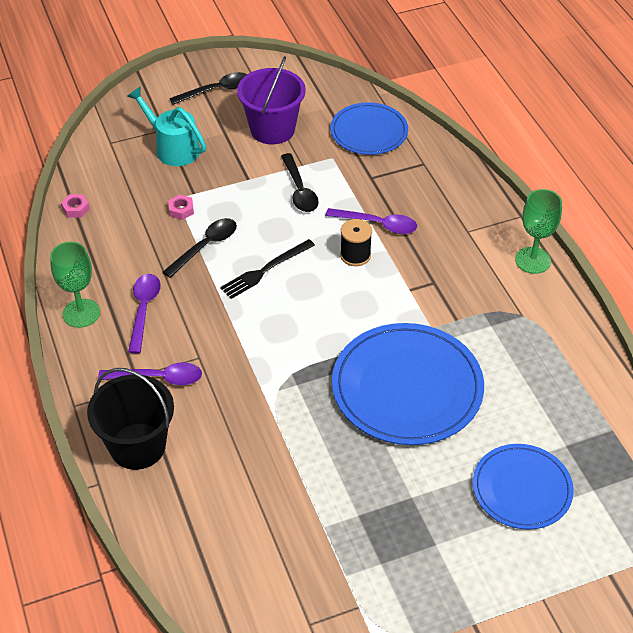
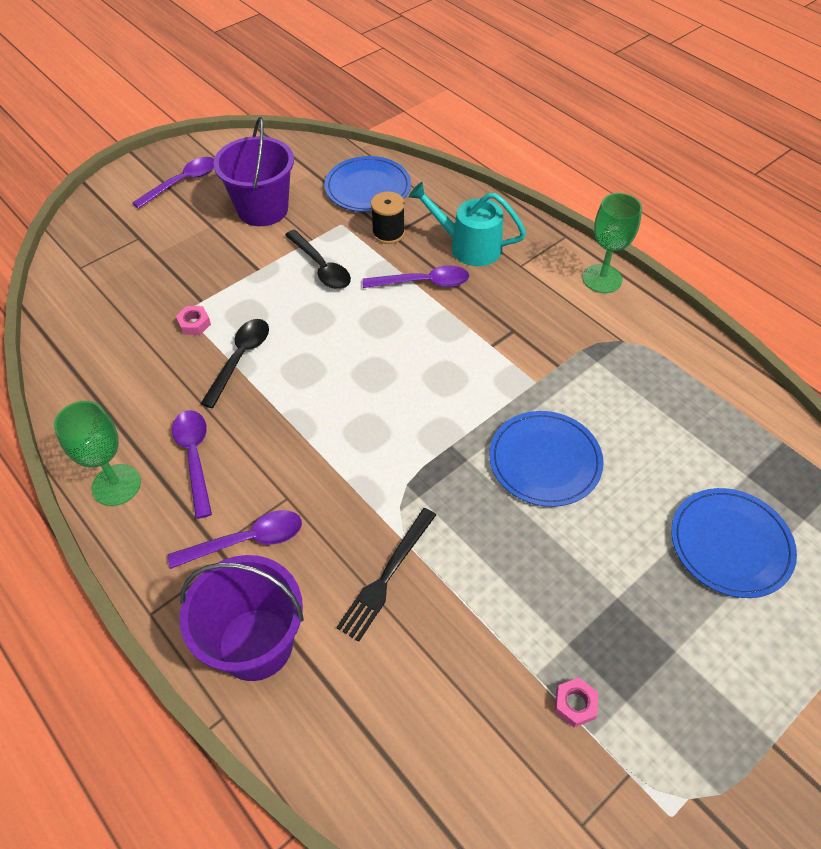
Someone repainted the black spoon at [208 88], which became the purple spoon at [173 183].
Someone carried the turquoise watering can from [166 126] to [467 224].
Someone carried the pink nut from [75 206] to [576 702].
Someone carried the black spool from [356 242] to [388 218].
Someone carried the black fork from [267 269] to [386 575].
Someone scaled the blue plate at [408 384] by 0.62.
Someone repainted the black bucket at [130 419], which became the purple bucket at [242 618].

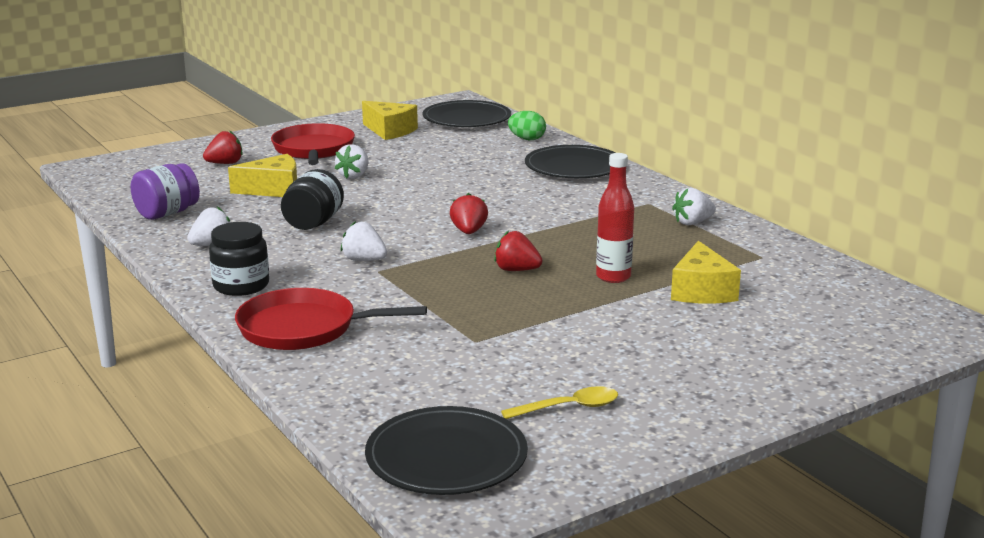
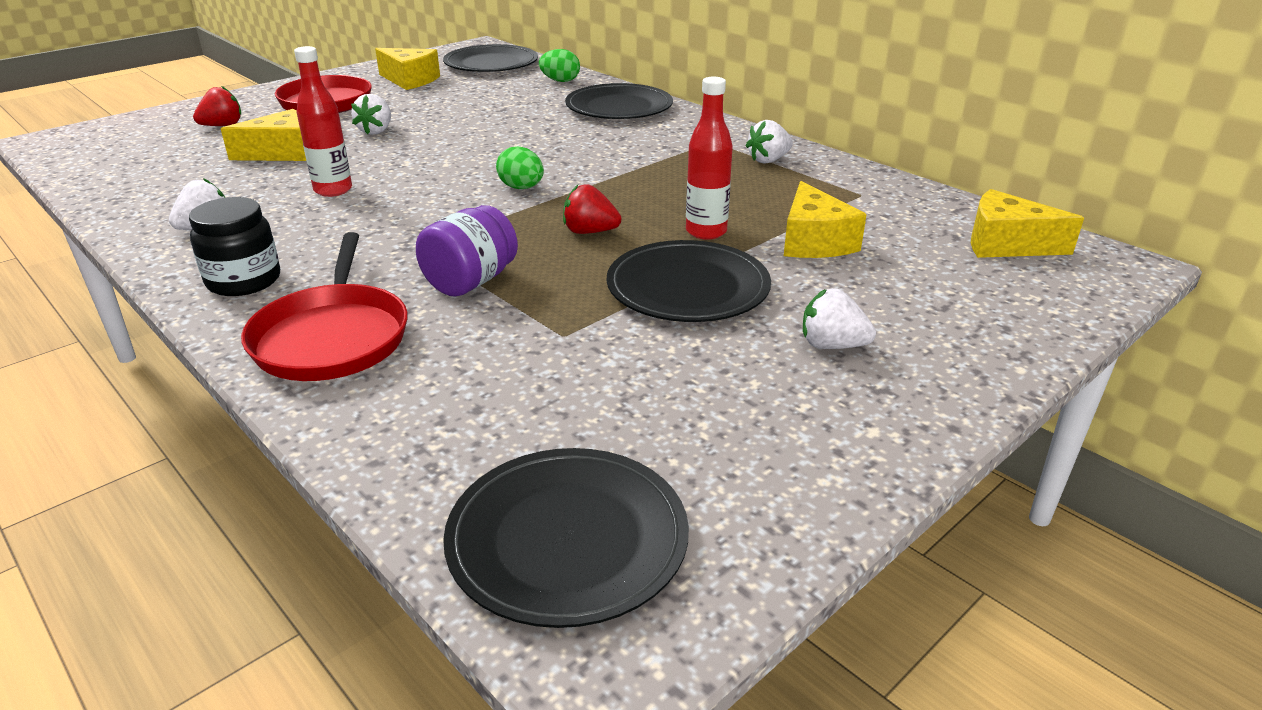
Someone carried the purple jar from [165 191] to [467 251].
Someone swapped the black jar at [312 199] for the red bottle at [323 121].
Someone swapped the red strawberry at [469 213] for the green egg at [520 167].
Someone carried the white strawberry from [364 241] to [839 318].
Someone rotated the red pan at [331 319] by 90 degrees counterclockwise.
Someone took away the yellow spoon at [559 402].
Someone put down the yellow cheese at [1027 223].
Someone put down the black plate at [689 281].

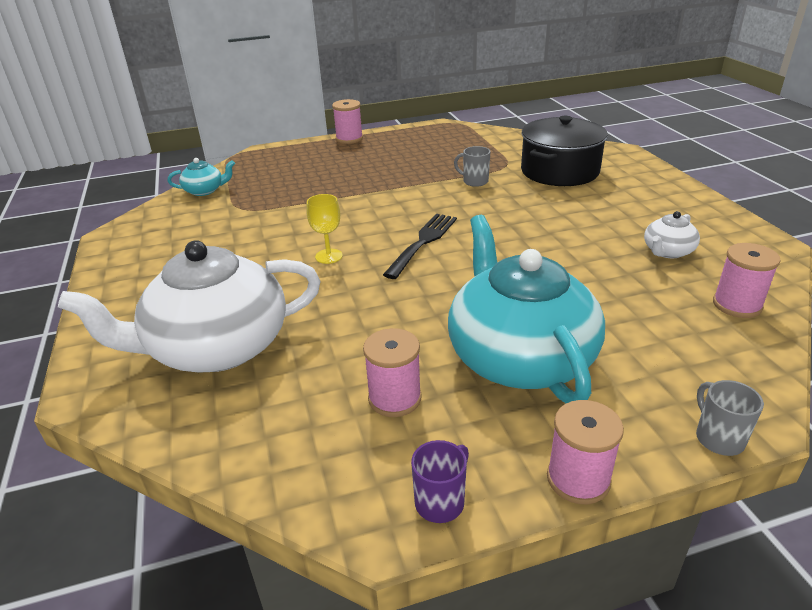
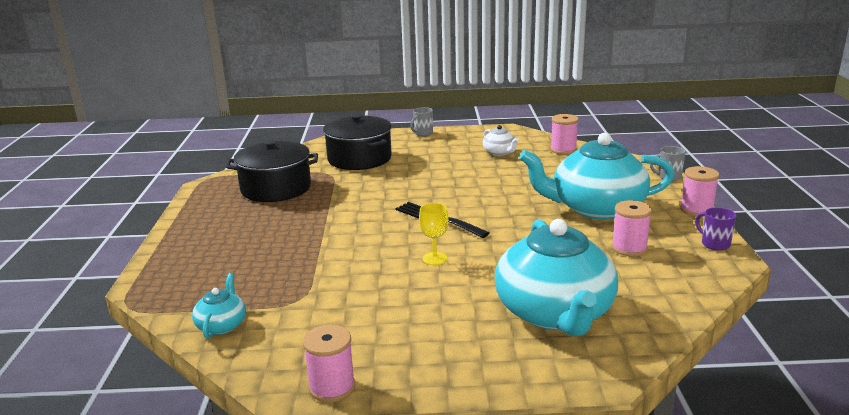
Someone carried the pink spool from [347 121] to [329 363].
Someone carried the grey mug from [472 166] to [421 121].
Someone repainted the white teapot at [189 306], which became the turquoise teapot at [556 277].
Someone put down the black pot at [272 171].

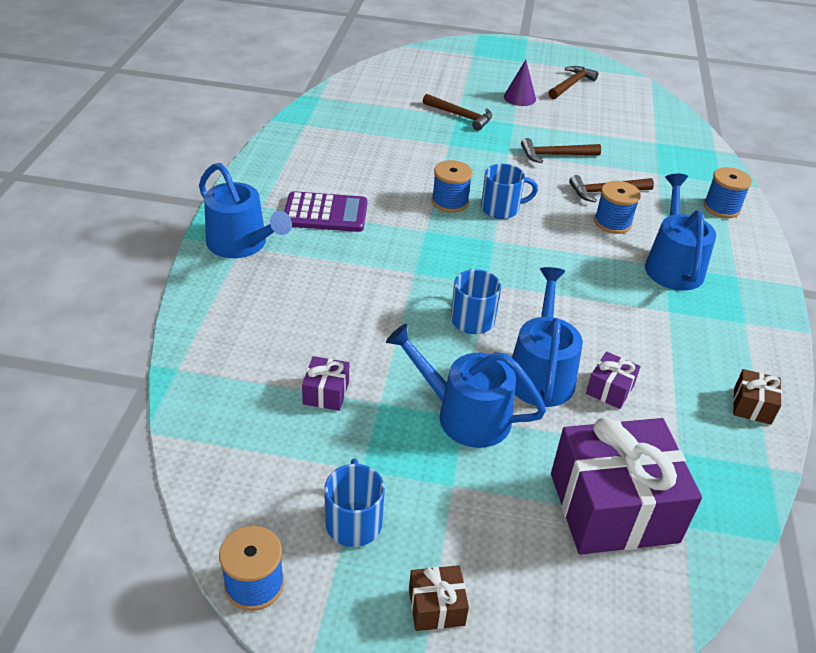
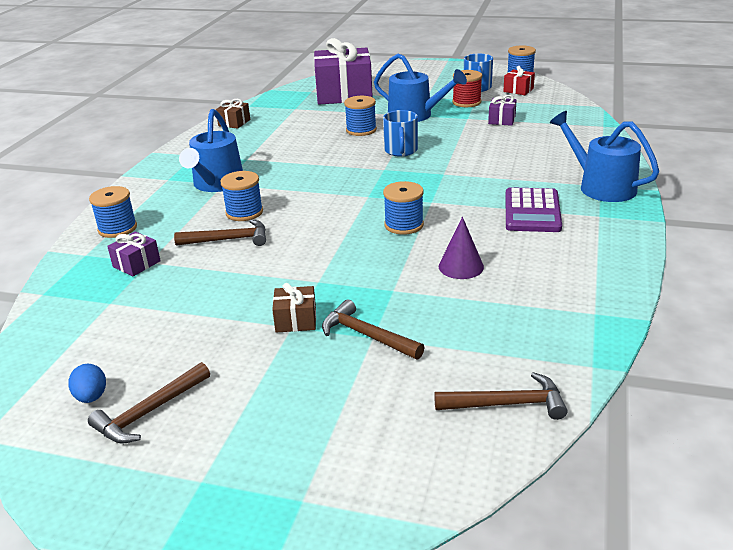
Someone carried the purple cone from [520 83] to [461 248].
Someone carried the brown hammer from [561 150] to [500 396].
Someone took away the blue mug at [509 191].
Someone rotated the purple calculator at [325 211] by 90 degrees counterclockwise.
Someone swapped the blue watering can at [547 337] for the blue spool at [360 116].
Someone carried the purple gift from [613 380] to [134 254].
Someone carried the brown gift from [439 598] to [294 308].
Someone put down the red gift at [519 80].
Someone put down the red spool at [467 88].
Someone put down the blue egg at [87 383].

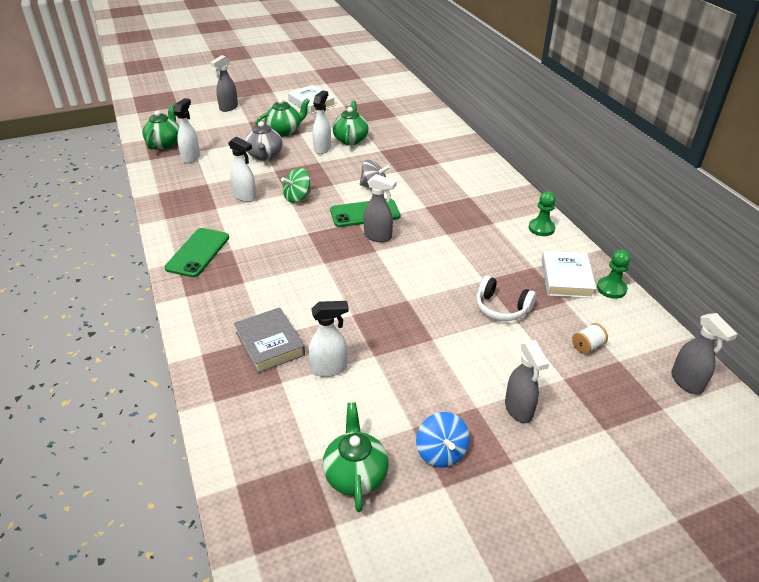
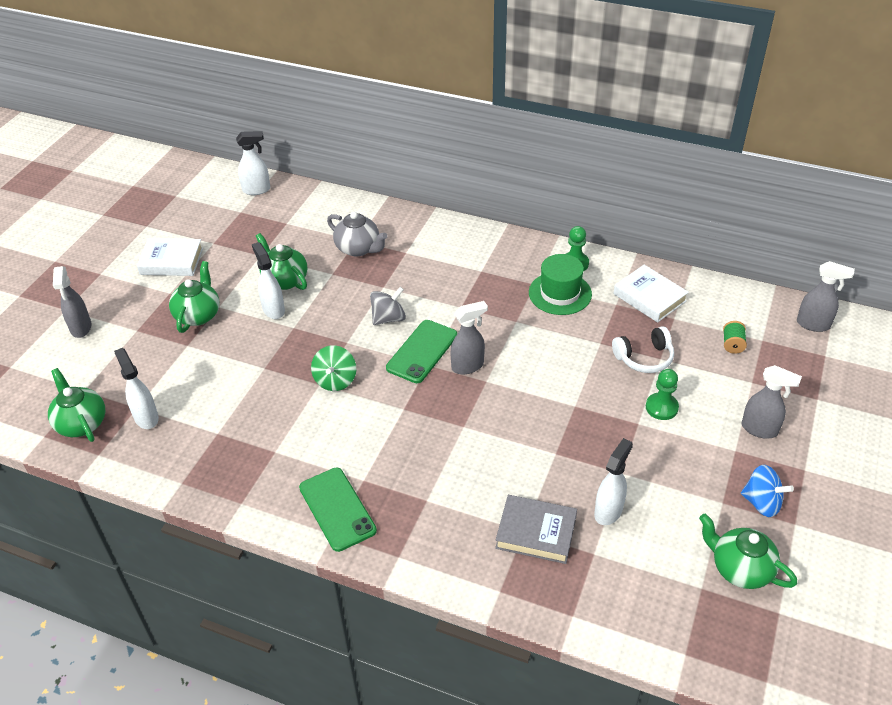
Someone carried the grey teapot from [264 141] to [357 234].
Someone carried the white spray bottle from [243 169] to [253 163].
Someone carried the green pawn from [613 274] to [662 394].
Someone repainted the white spool at [590 338], which became the green spool at [735 337].
Someone put down the green hat at [560 284].

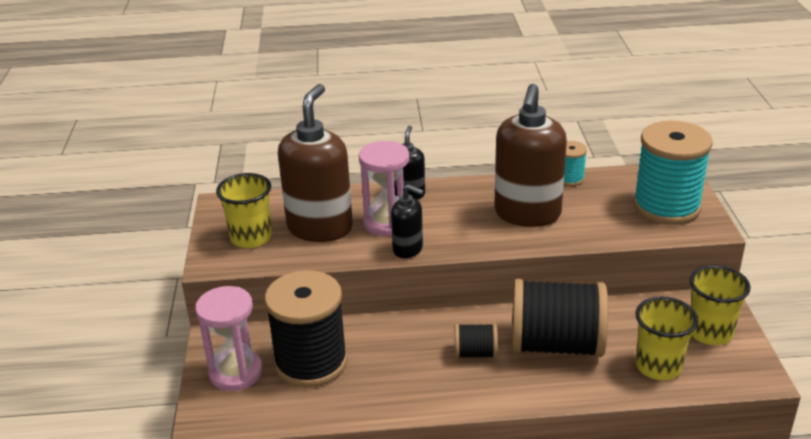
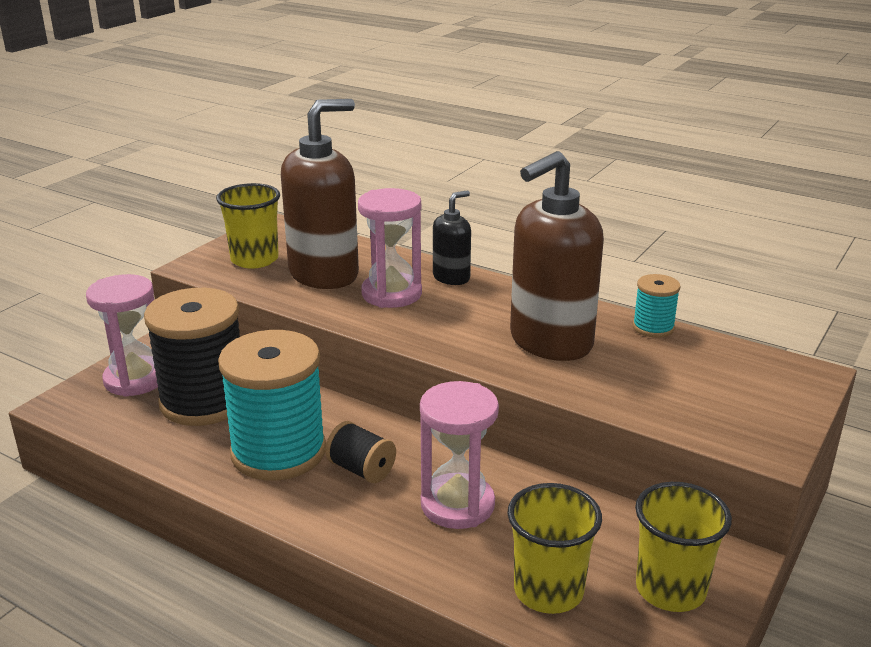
Someone carried the turquoise spool from [673 173] to [272 405].
Someone took away the black soap dispenser at [407 221].
Someone swapped the black spool at [560 318] for the pink hourglass at [459 455].

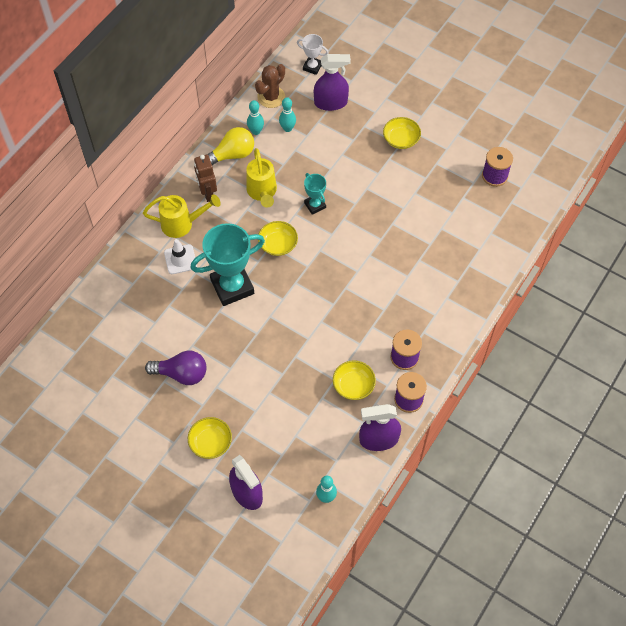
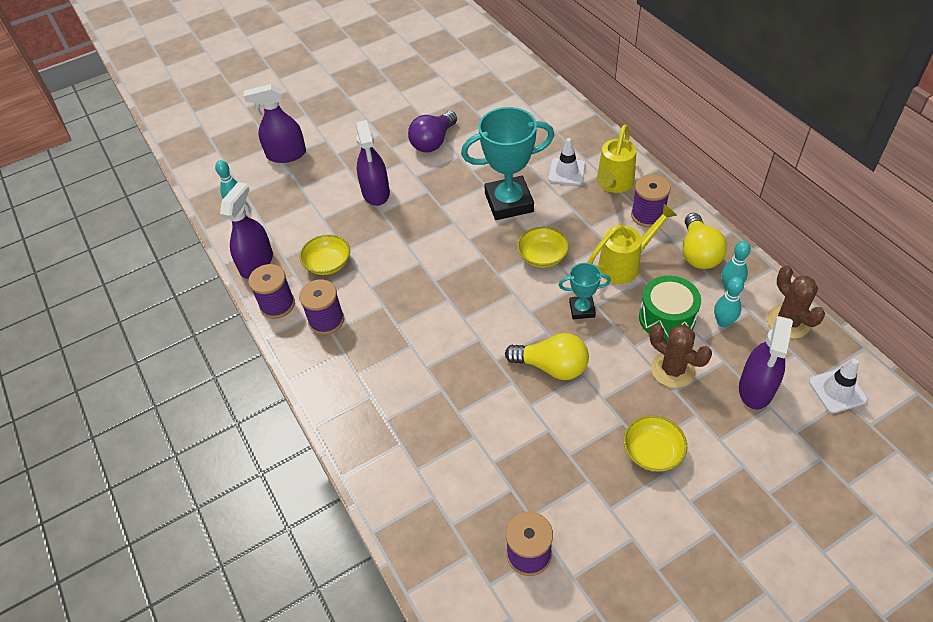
Someone swapped the white trophy at [313 54] for the white traffic cone at [838 386].
Someone rotated the yellow watering can at [261 178] by 135 degrees clockwise.
Someone swapped the brown robot at [205 178] for the purple spool at [651 200].
Someone rotated the turquoise trophy at [227 264] by 75 degrees clockwise.
Someone took away the yellow bowl at [210 438].
Someone put down the purple spray bottle at [373 163].
Someone put down the green drum at [670 308].
Someone put down the brown cactus at [681 356].
Someone put down the yellow light bulb at [547 356].

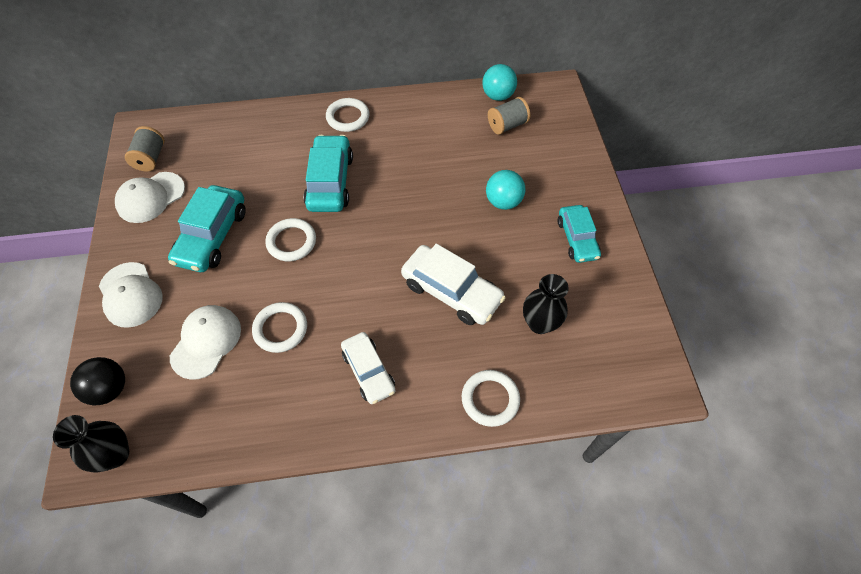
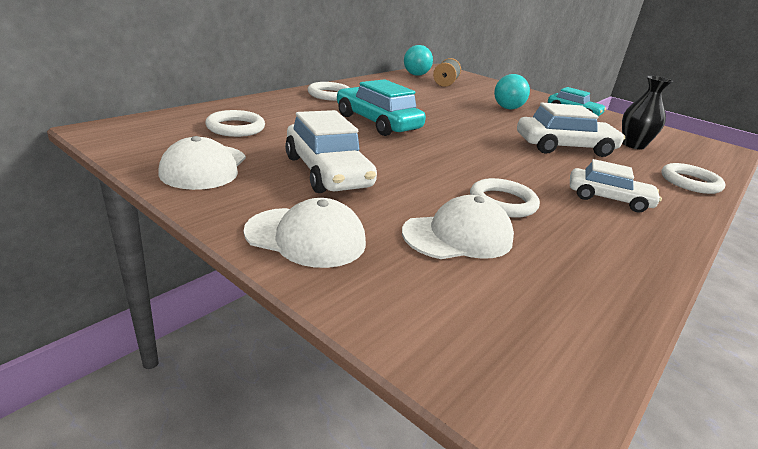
Someone took away the grey spool at [145 149].
Someone repainted the turquoise car at [207 228], which became the white car at [331 151].
Someone carried the white ring from [290 239] to [235 123].
Someone rotated the white cap at [205 342] by 90 degrees clockwise.
Someone took away the black ball at [97 381].
Someone took away the black vase at [91 444].

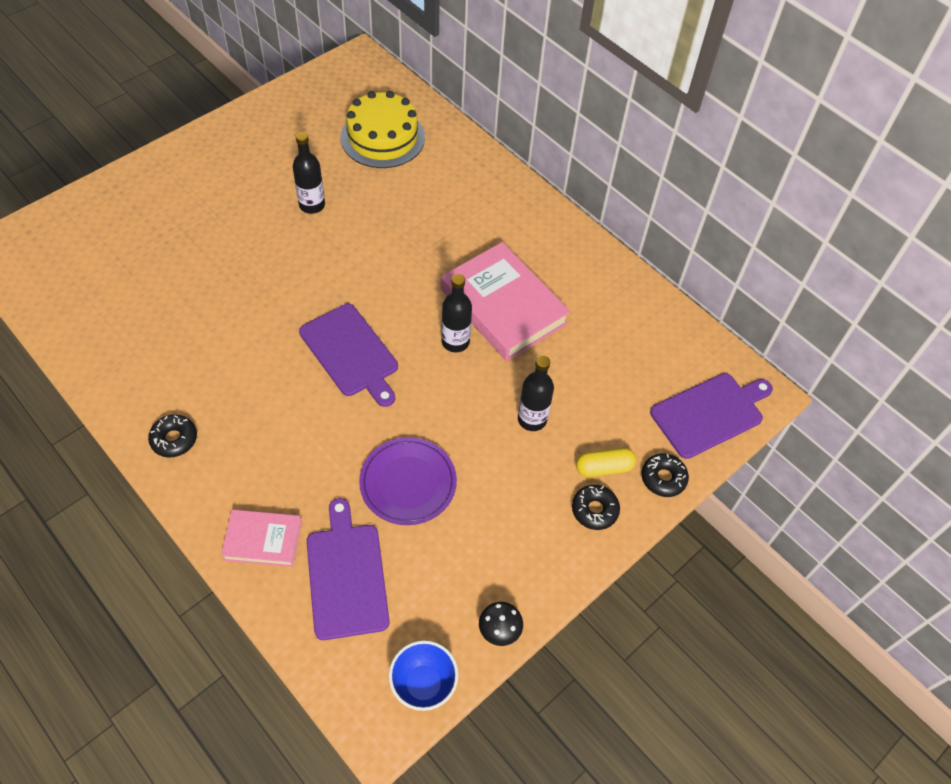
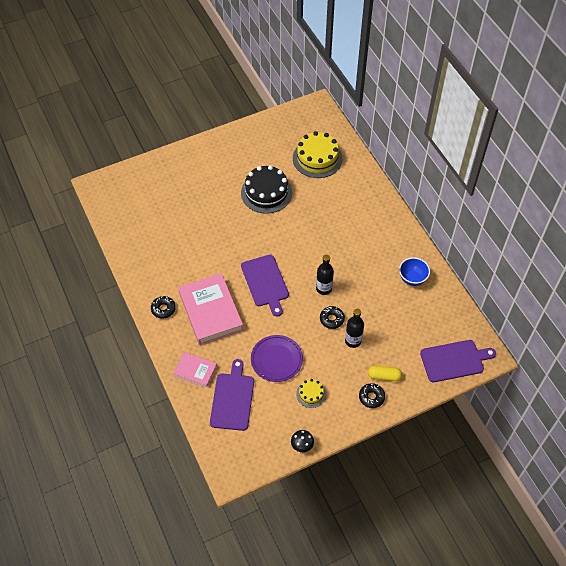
Someone swapped the black bottle at [309 173] for the black cake at [266 189].
Someone carried the pink book from [506 301] to [210 309].
Someone carried the black donut from [665 475] to [332 317].
Someone carried the blue bowl from [424 675] to [414 271].
Someone put down the yellow cake at [311 393].

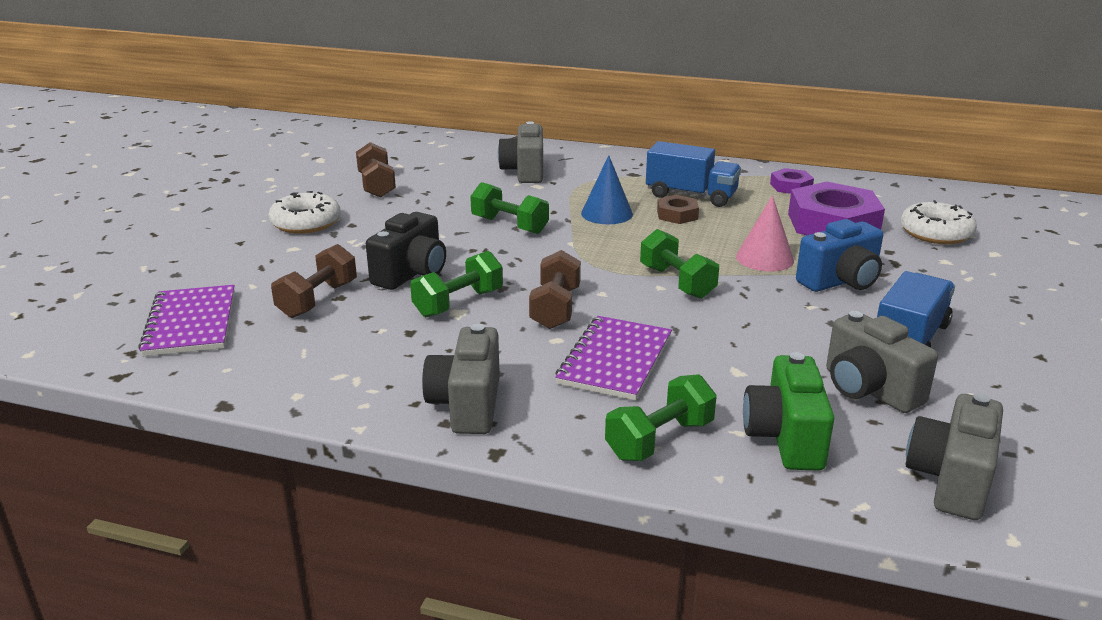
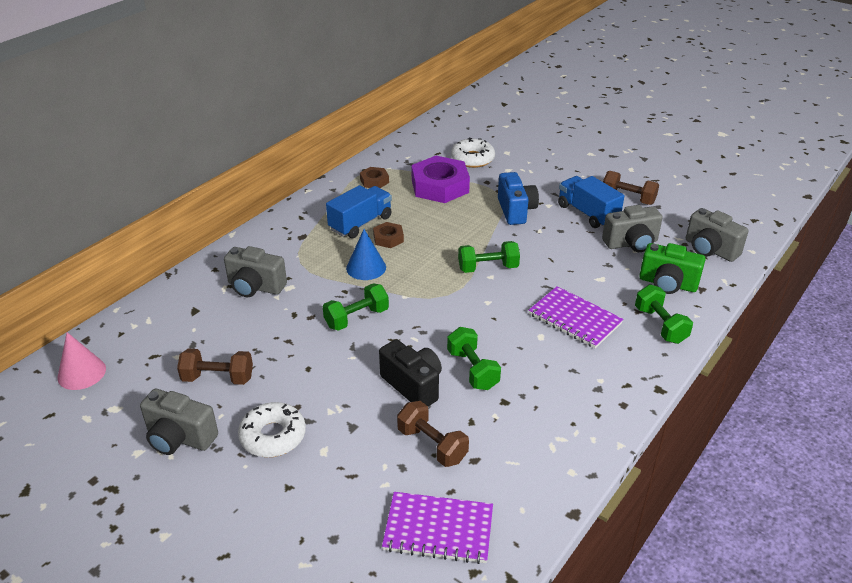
Someone repainted the purple nut at [792 181], which became the brown nut at [374 177].
Someone carried the pink cone from [765 233] to [82 361].
Someone carried the brown dumbbell from [555 289] to [631 188].
Someone carried the grey camera from [461 379] to [179 422].

